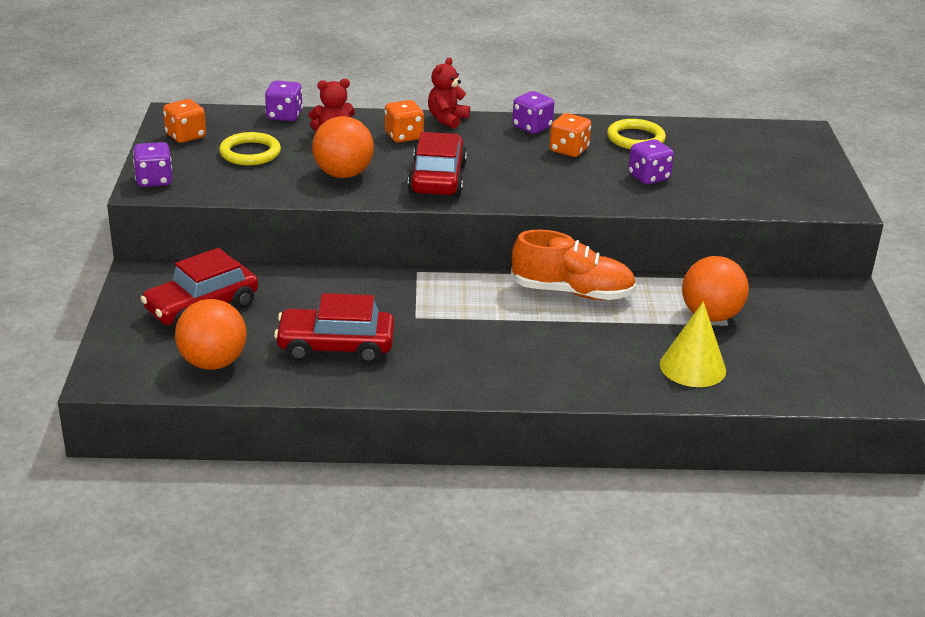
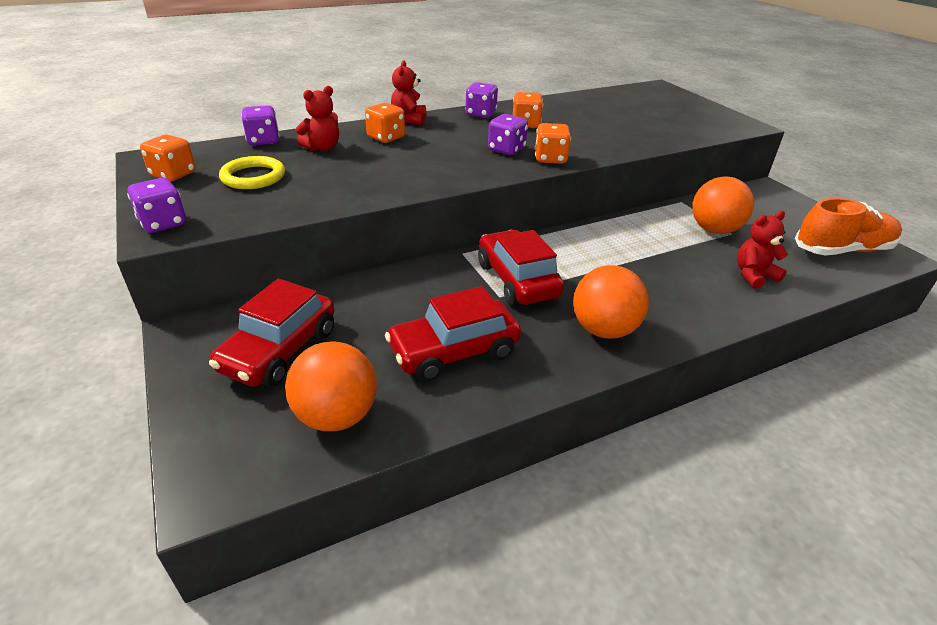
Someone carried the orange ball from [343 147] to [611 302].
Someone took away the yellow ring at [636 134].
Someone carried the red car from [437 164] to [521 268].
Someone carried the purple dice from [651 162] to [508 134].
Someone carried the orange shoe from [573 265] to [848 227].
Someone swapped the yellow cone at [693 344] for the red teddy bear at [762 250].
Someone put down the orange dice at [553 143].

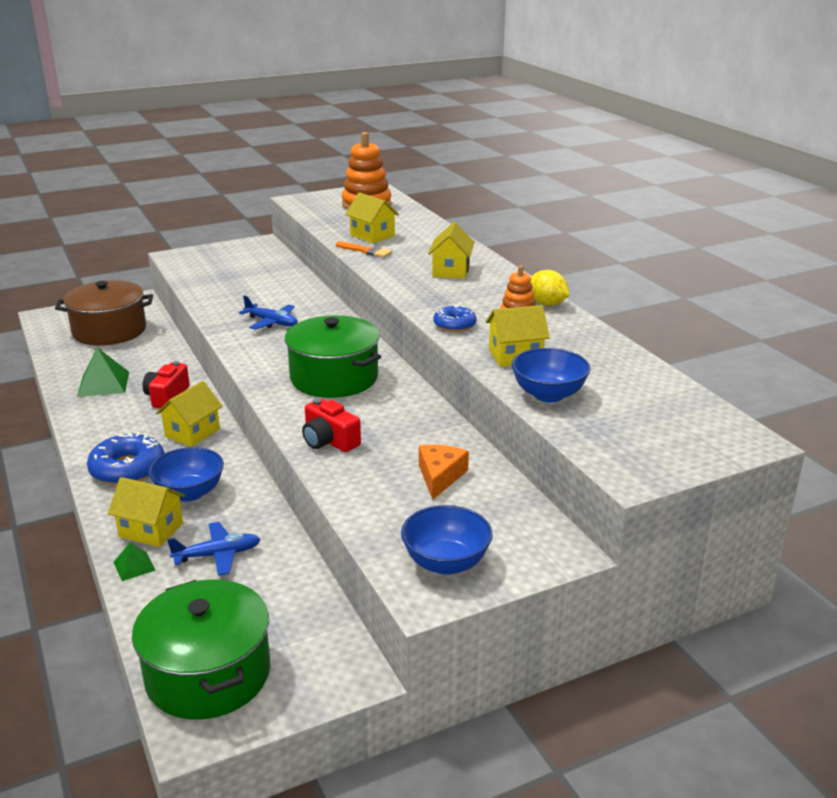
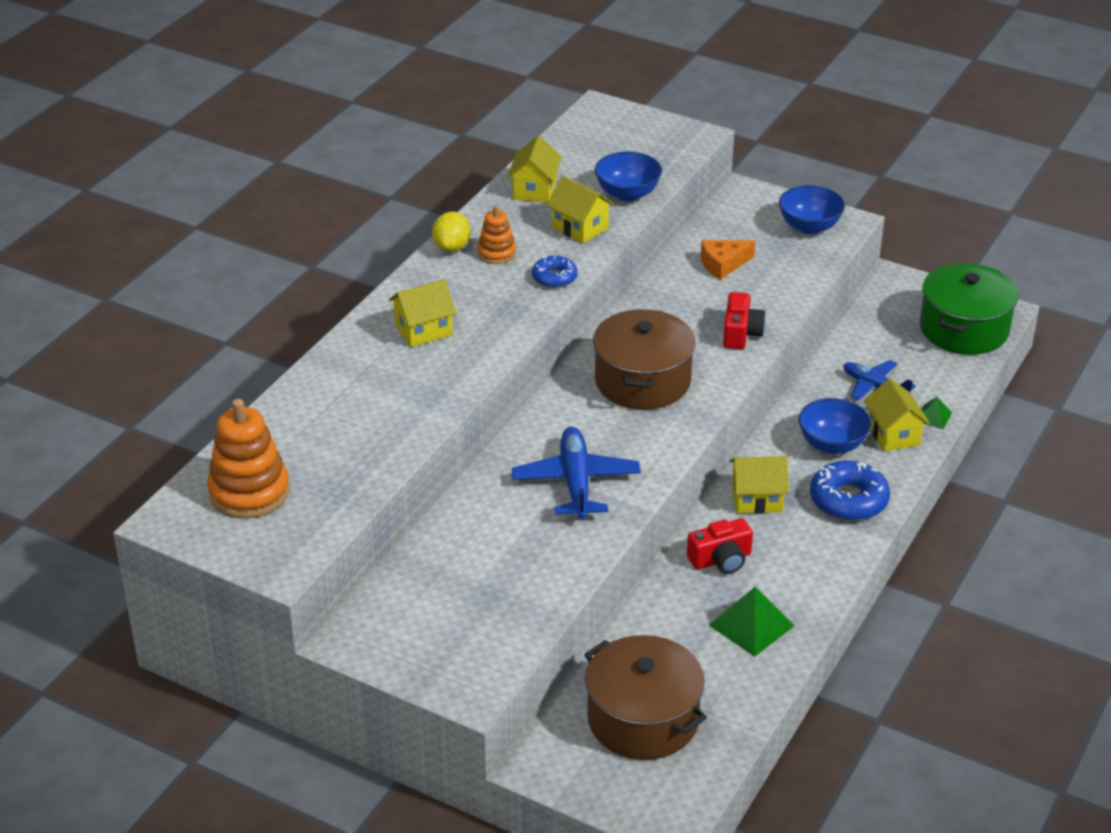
Someone carried the yellow house from [372 217] to [534 169].
Someone took away the orange brush at [364 249].
Someone scaled the blue plane at [268 312] by 1.56.
Someone repainted the green pot at [333 356], which became the brown pot at [644 359].

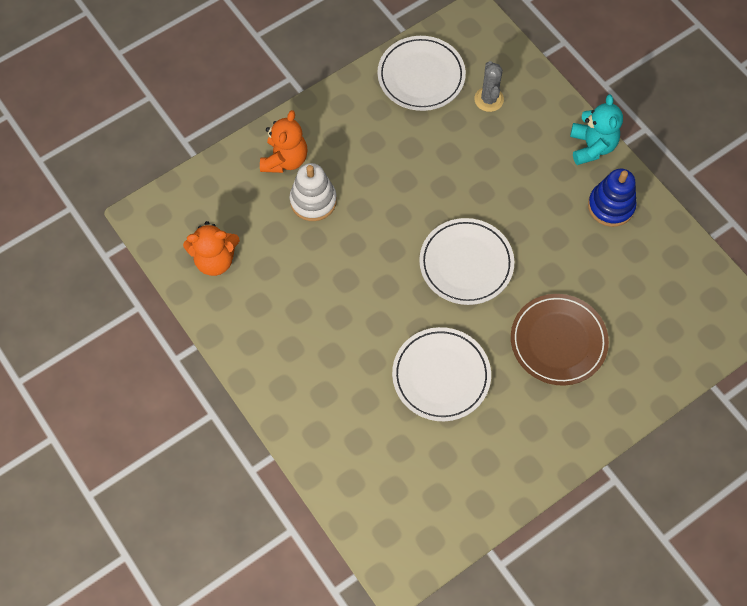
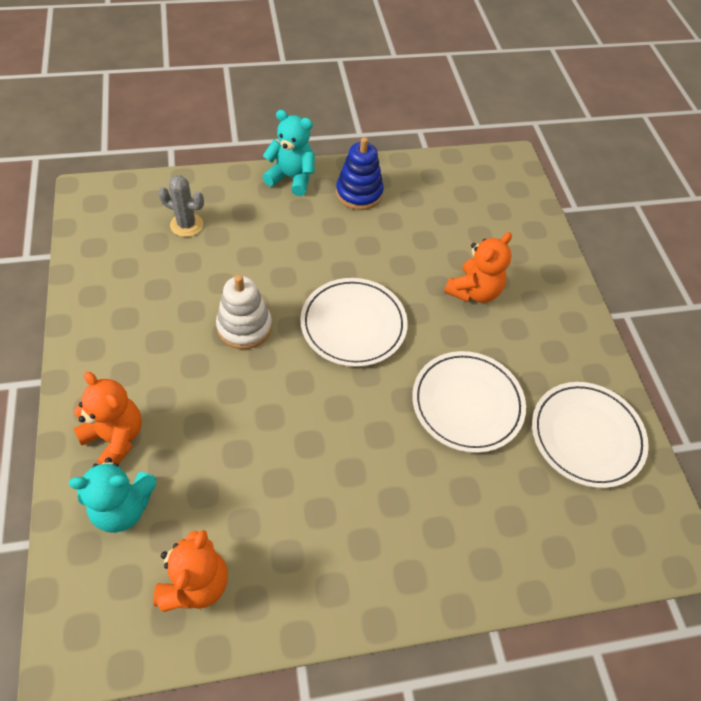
Someone carried the white plate from [421 73] to [590 435].
Someone carried the white stacking toy from [313 192] to [244 312].
Someone swapped the brown plate at [560 339] for the orange teddy bear at [478 267].
Someone put down the turquoise teddy bear at [113 495].

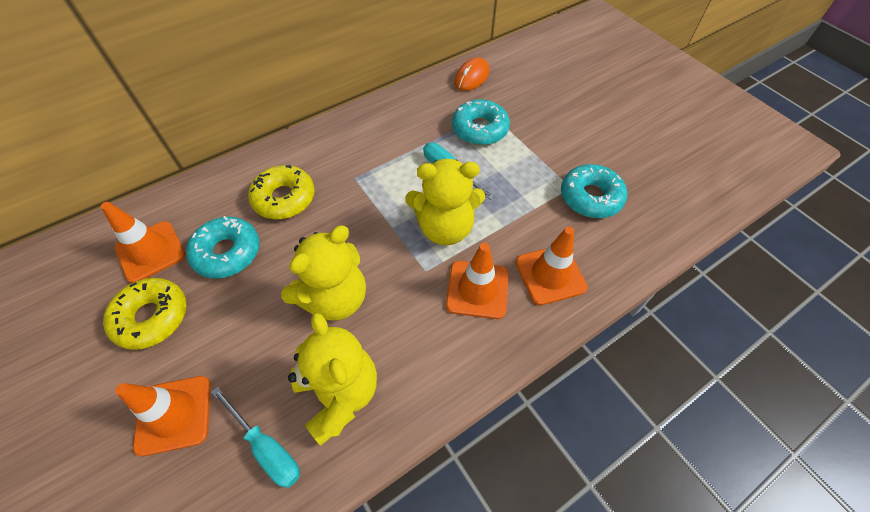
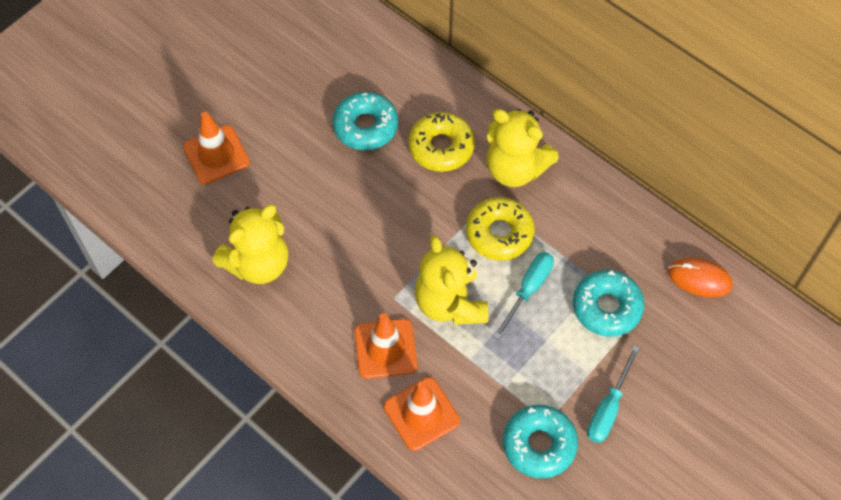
Someone took away the orange traffic cone at [143 242].
Someone carried the yellow teddy bear from [323 273] to [523 148].
Someone carried the yellow donut from [144 314] to [500 229].
Someone carried the turquoise screwdriver from [255 437] to [613 394].

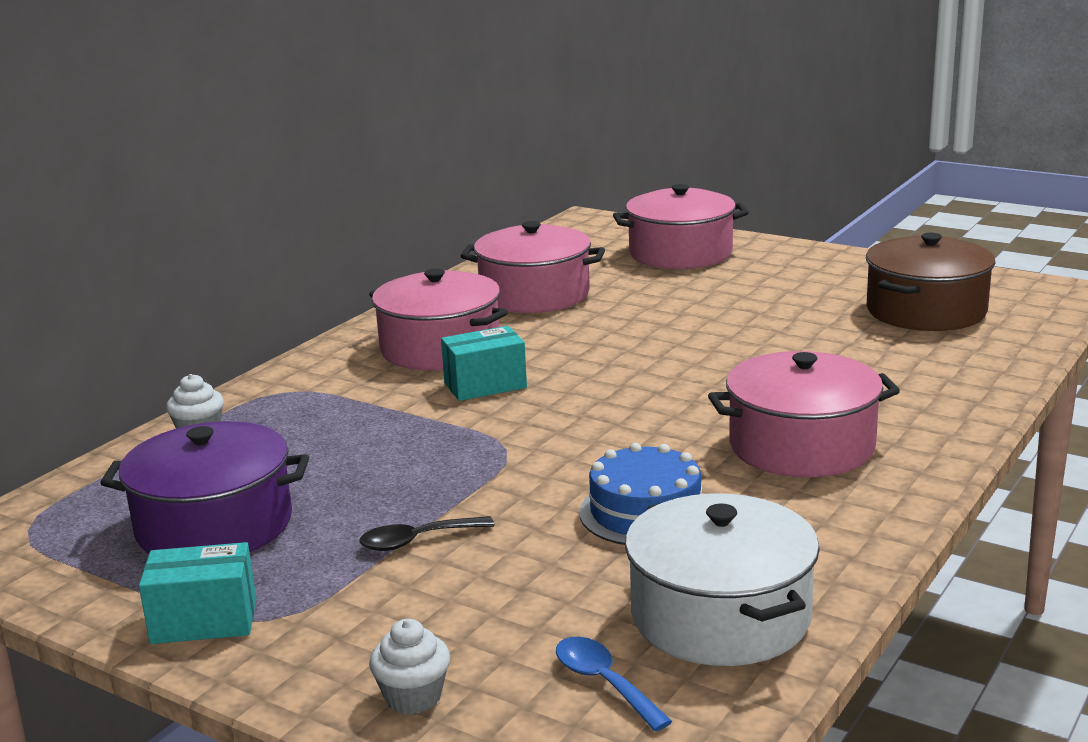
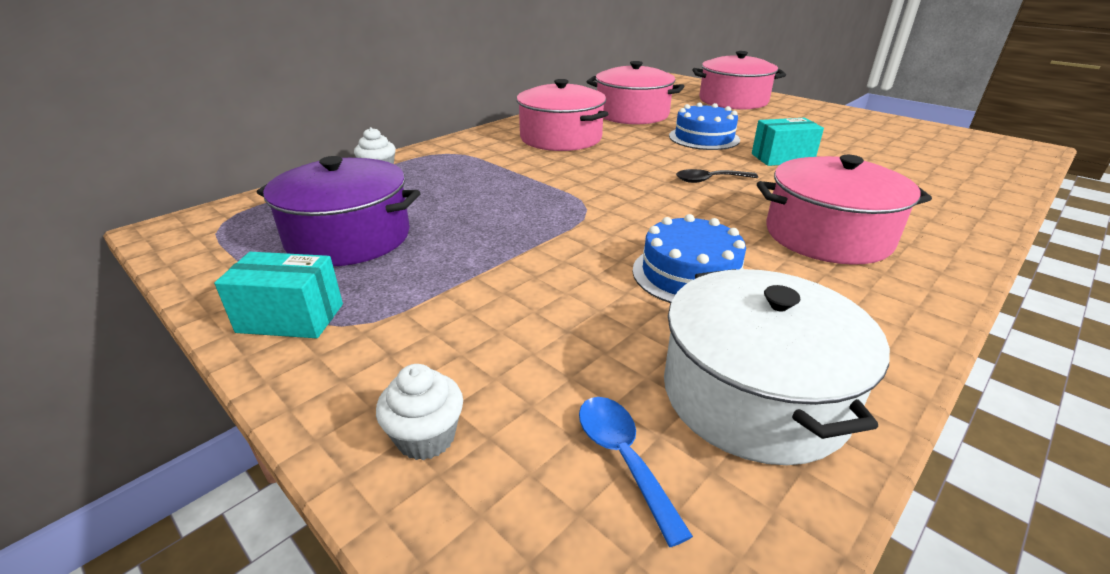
Someone took away the brown pot at [931 282].
Someone carried the turquoise box from [484 363] to [788 142].
Someone carried the black spoon from [427 533] to [717 176].
Someone put down the blue cake at [704 126].

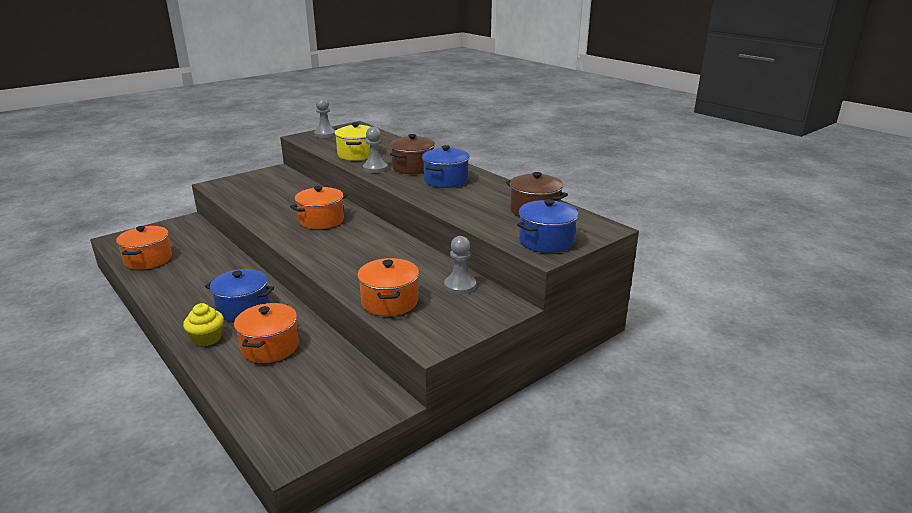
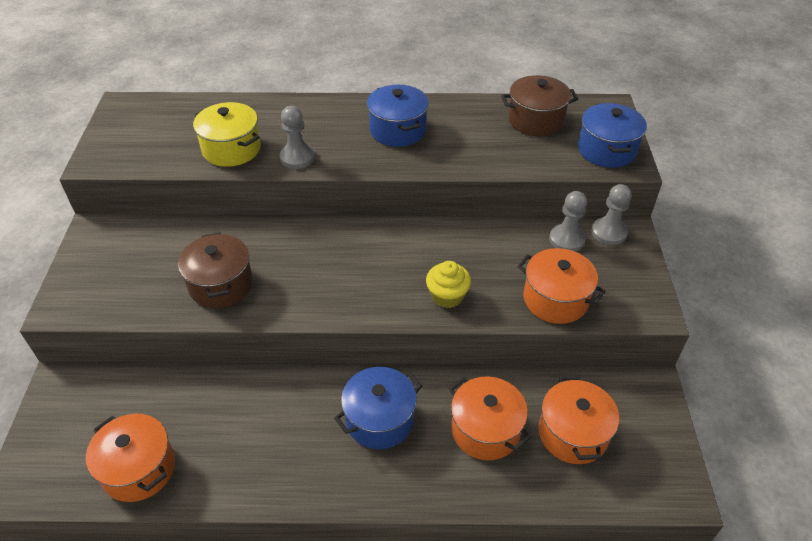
Someone carried the grey pawn from [325 118] to [611 214].
Someone carried the brown pot from [412 154] to [215 270].
Someone carried the orange pot from [319 207] to [579 420].
Someone carried the yellow cupcake from [203 325] to [448 284].

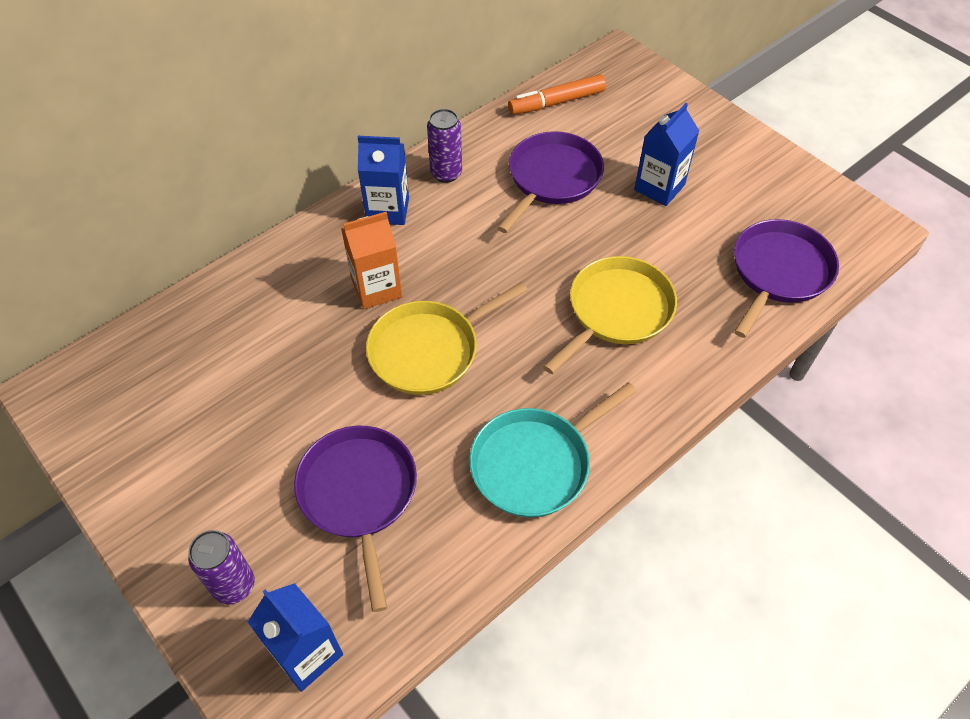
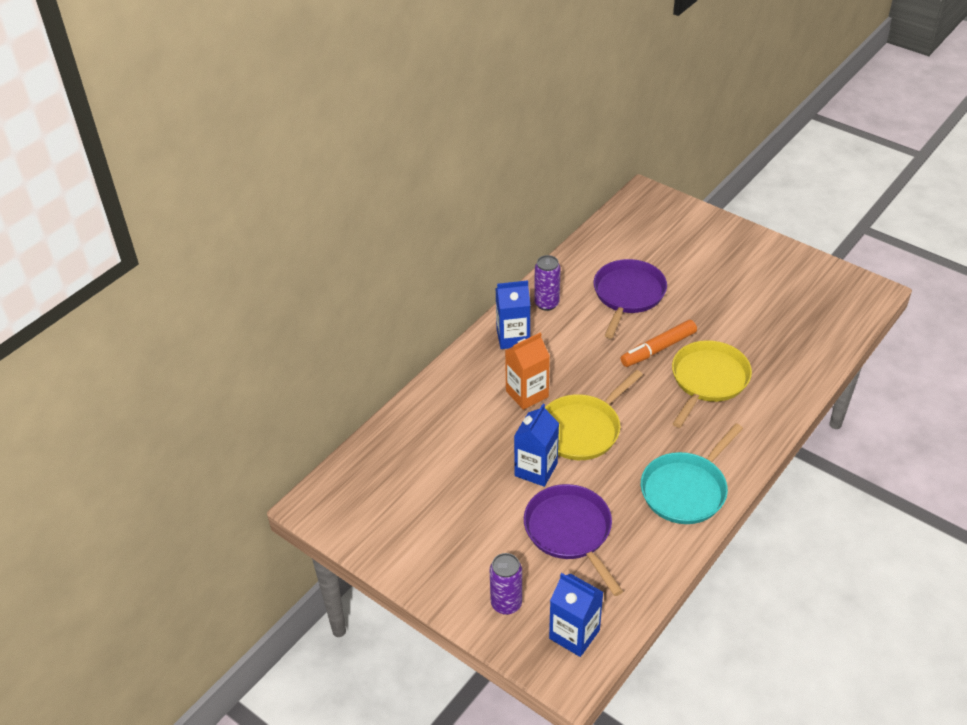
Someone carried the orange marker from [557 94] to [659 343].
Someone carried the blue carton from [666 154] to [536 445].
Someone took away the purple pan at [786 278].

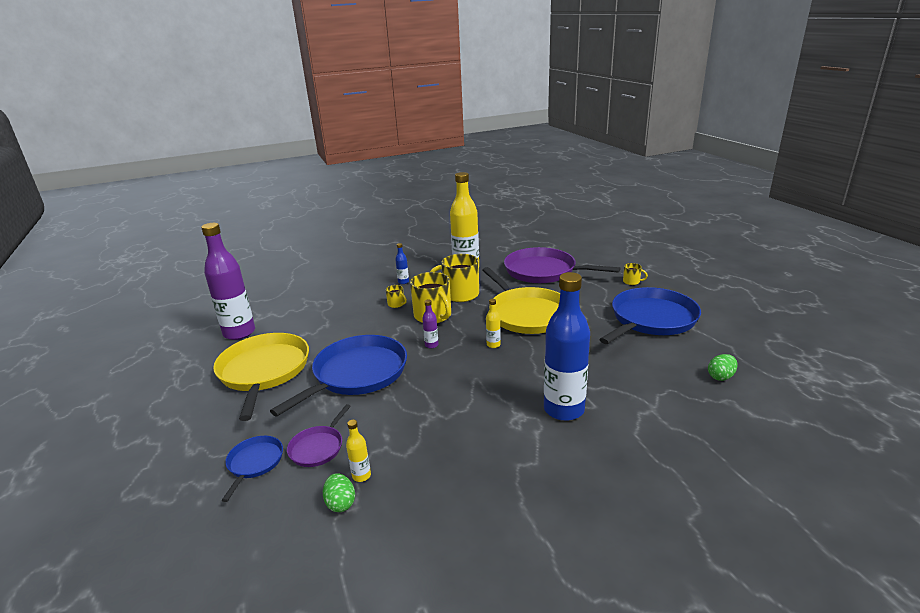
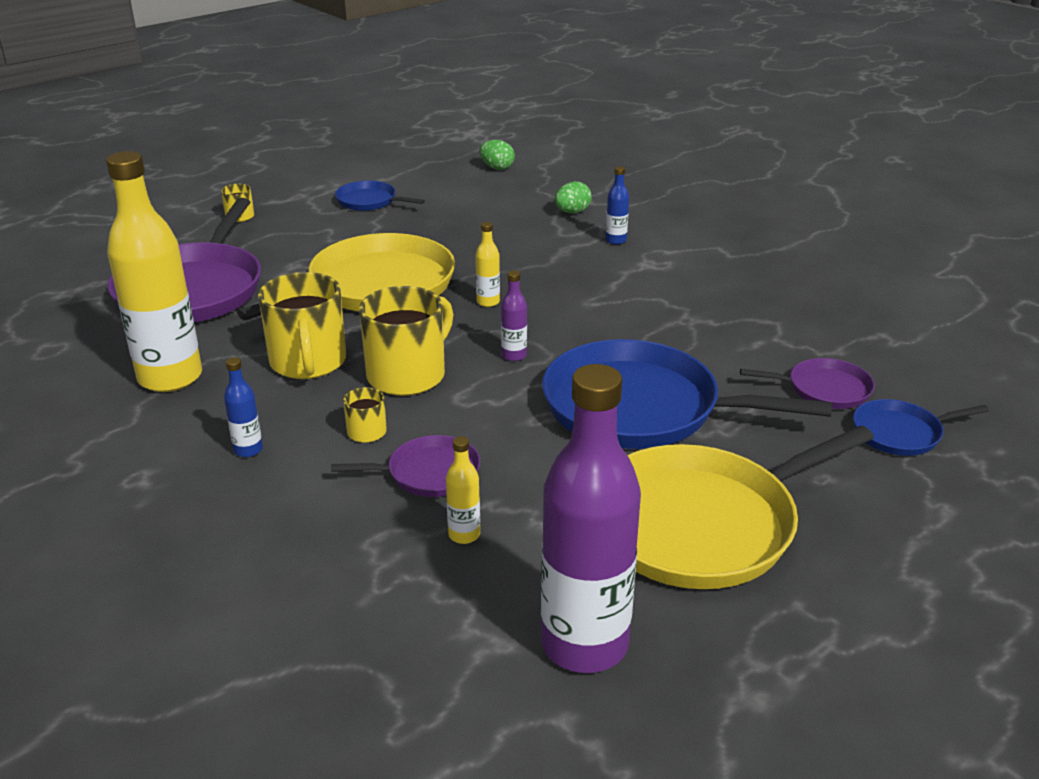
Someone scaled the blue bottle at [567 346] by 0.41.
Someone scaled the blue pan at [650 315] by 0.48.
Someone carried the yellow bottle from [358 451] to [463 490].
Someone carried the green egg from [339 492] to [573 197].
Someone put down the purple pan at [405 466].

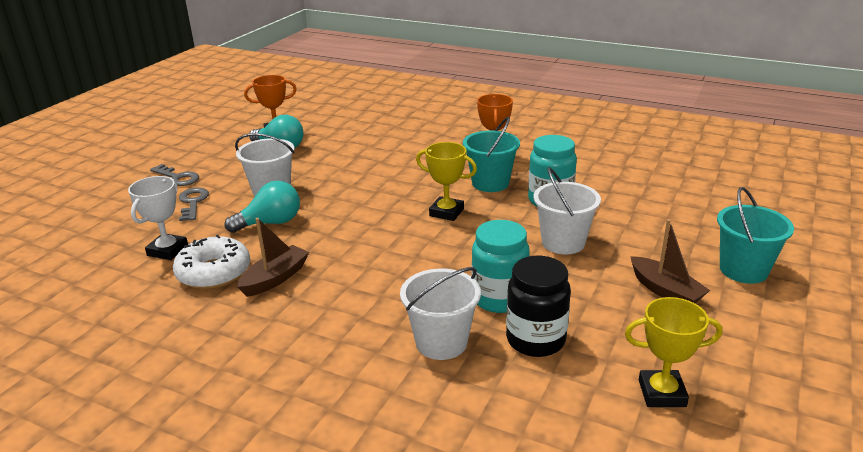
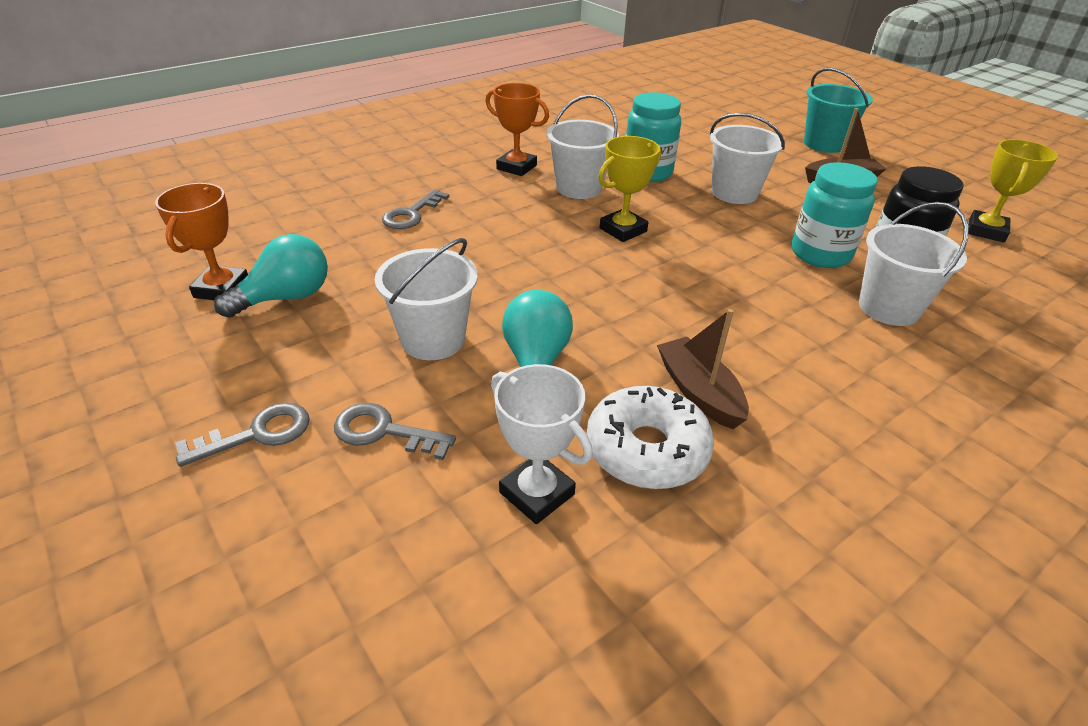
Someone repainted the turquoise bucket at [491 154], which became the white bucket at [583 146].
Someone put down the grey key at [415 209].

